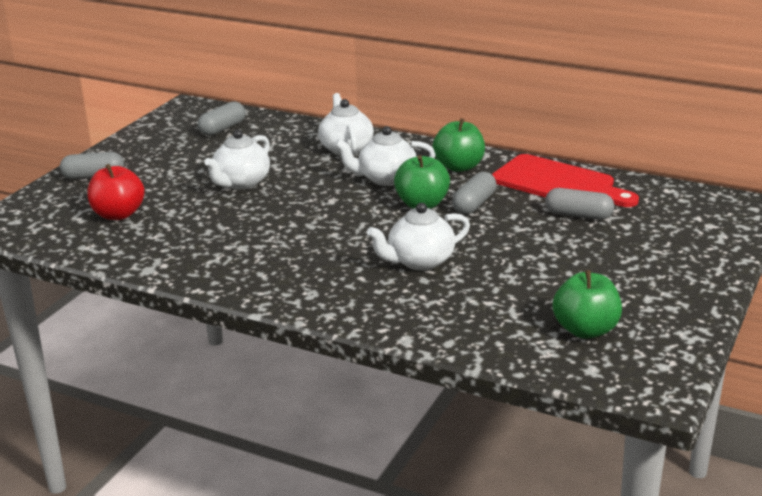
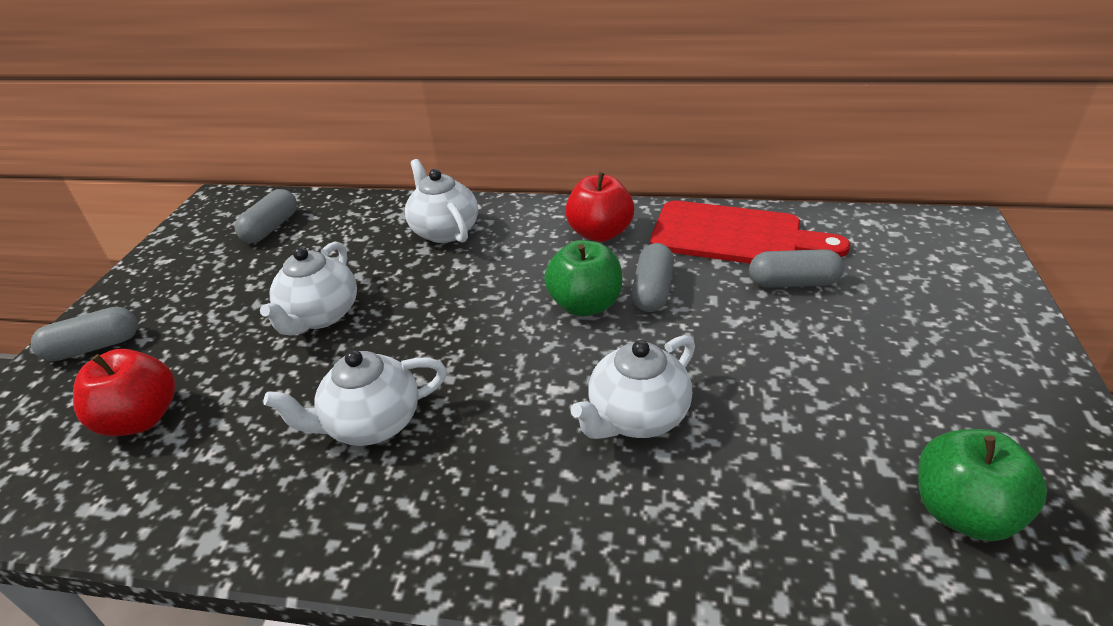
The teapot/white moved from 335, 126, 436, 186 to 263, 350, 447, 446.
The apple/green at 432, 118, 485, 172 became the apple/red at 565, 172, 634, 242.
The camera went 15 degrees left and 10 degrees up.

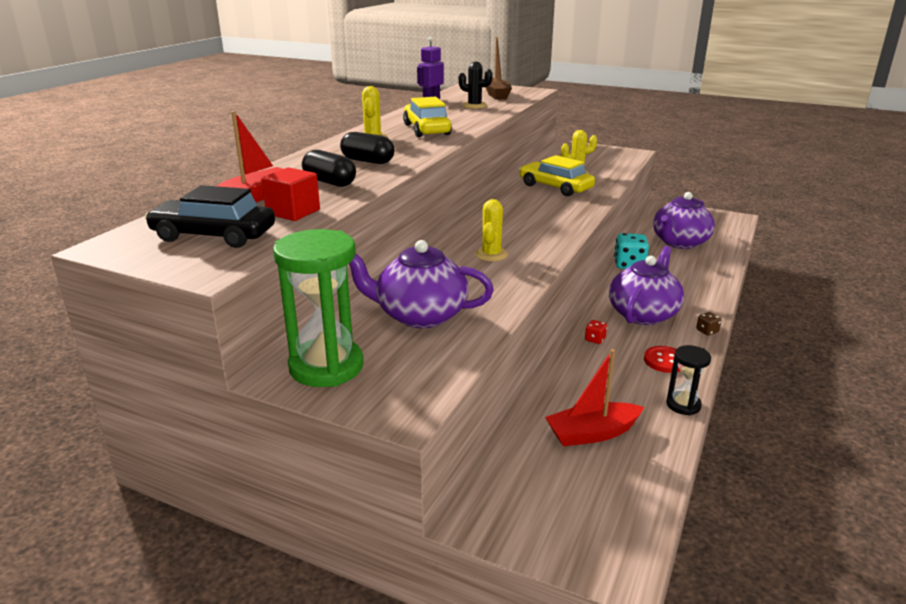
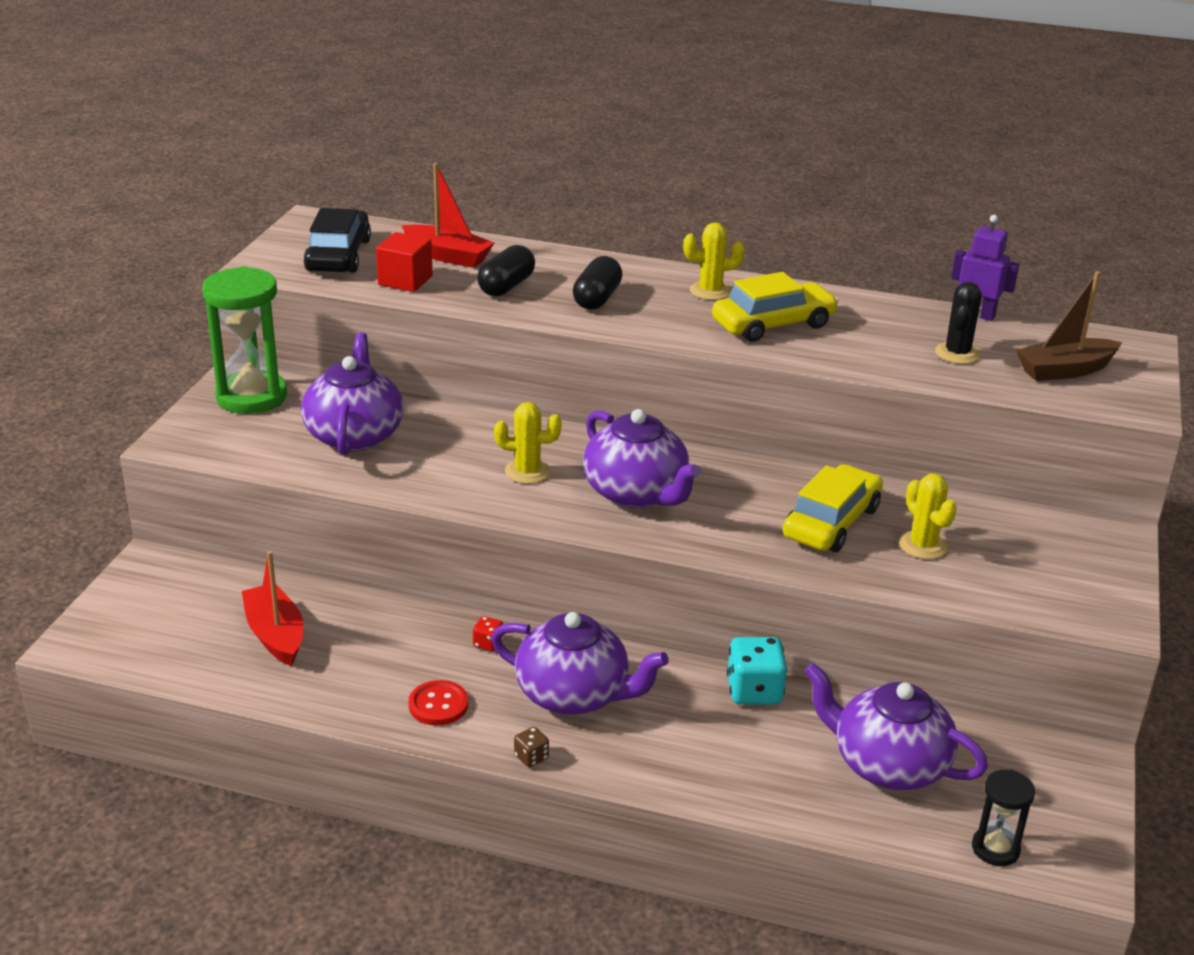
The hourglass/black moved from 666, 345, 711, 416 to 972, 770, 1035, 866.
The teapot/purple at 583, 409, 701, 508 appeared.
The camera went 80 degrees right and 5 degrees up.

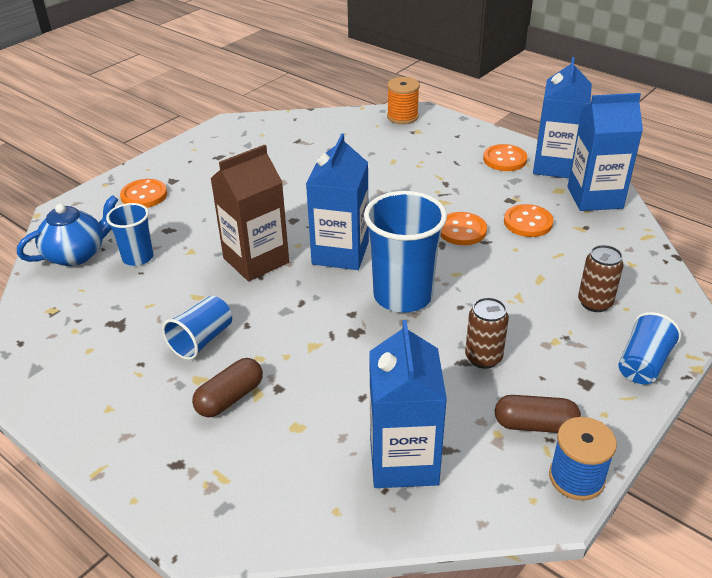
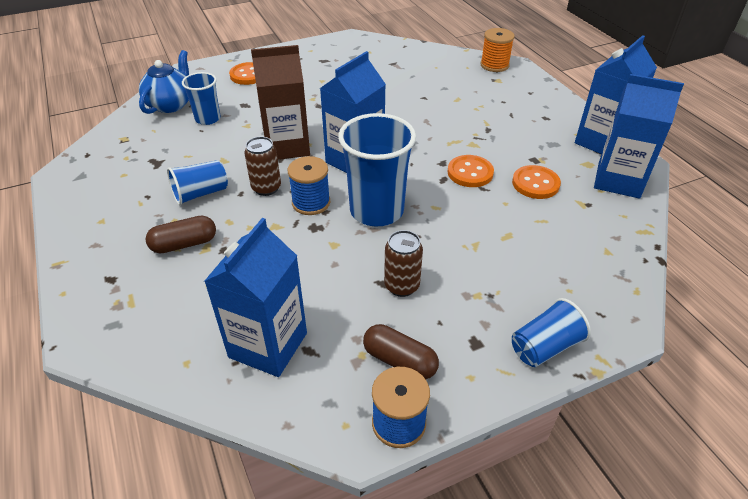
The teapot/blue at 17, 195, 118, 266 turned 60 degrees counterclockwise.
The button/orange at 483, 144, 527, 171 disappeared.
The can/brown moved from 578, 245, 624, 312 to 245, 137, 281, 196.
The spool/blue at 288, 156, 330, 215 appeared.
The camera went 25 degrees right and 5 degrees up.

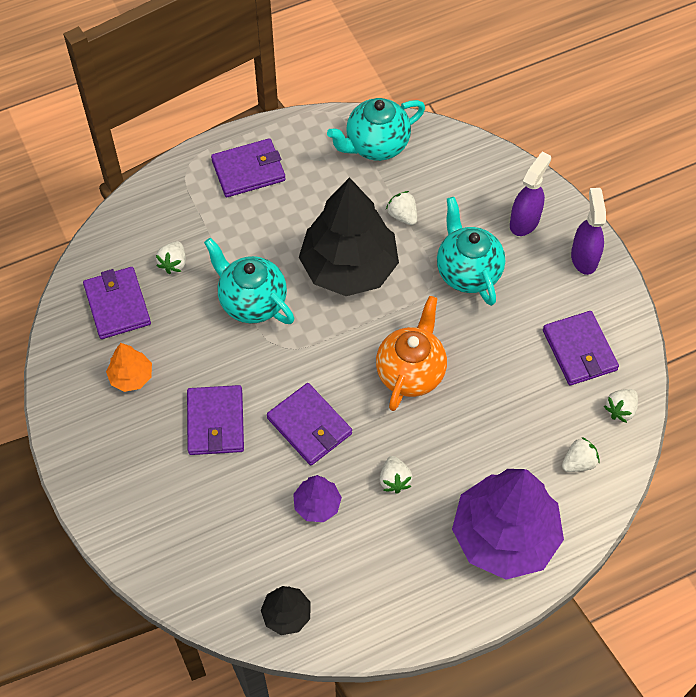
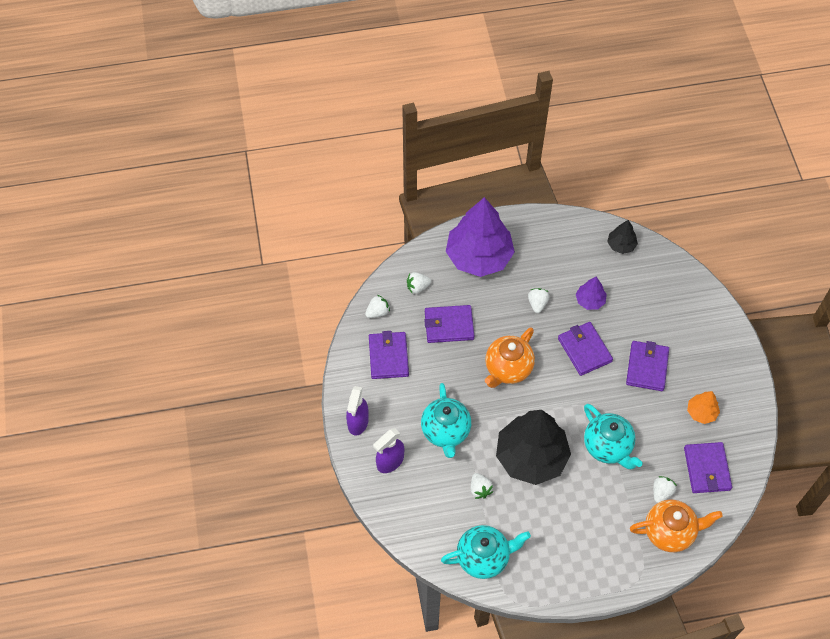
The wallet/purple moved from 211, 138, 286, 197 to 424, 305, 474, 343.
The teapot/orange at 630, 500, 723, 552 appeared.
The camera went 165 degrees left and 0 degrees up.

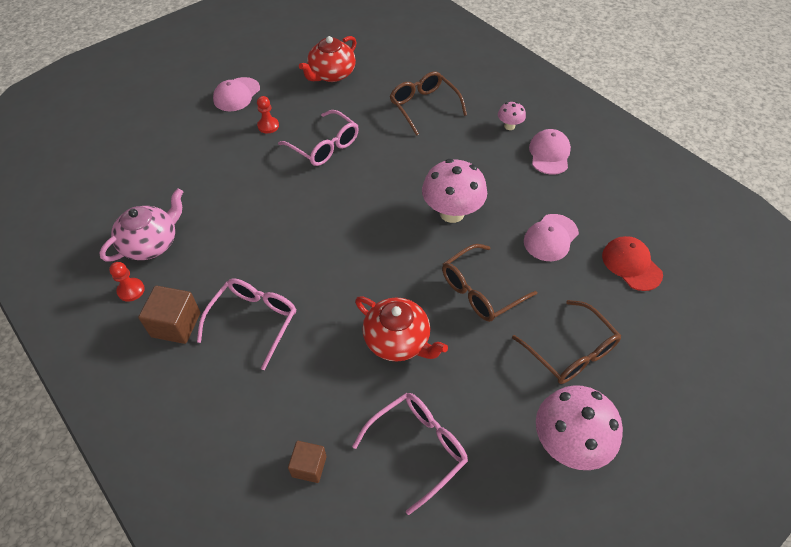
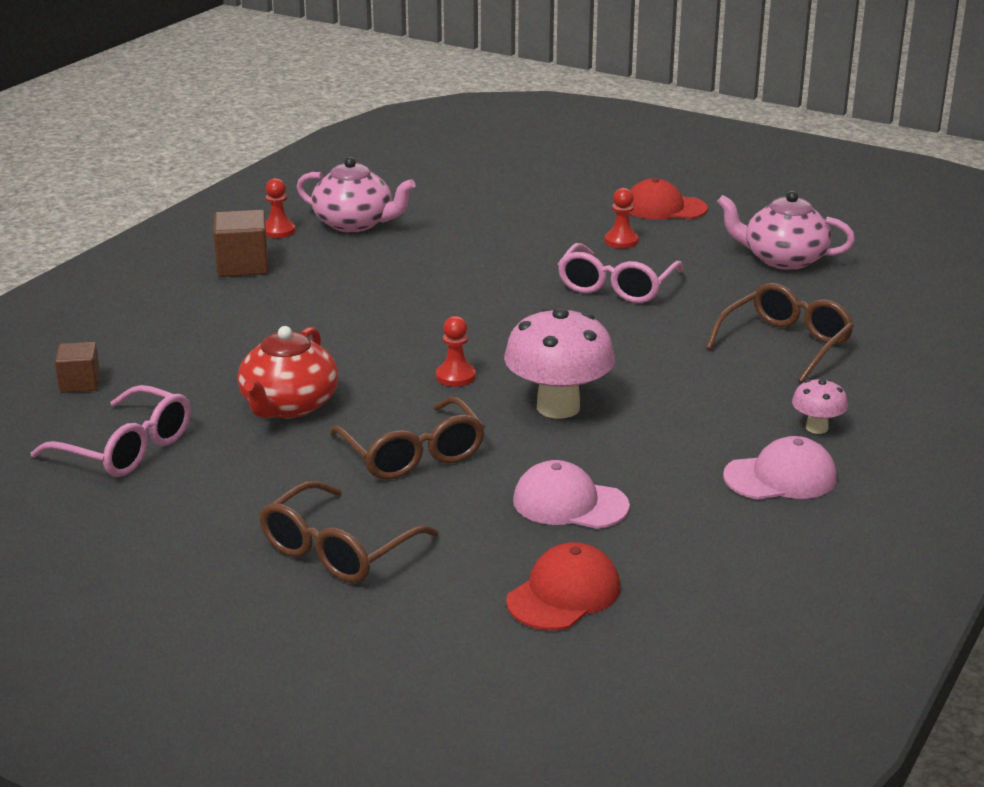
The glasses/pink at 197, 278, 296, 370 disappeared.
The cap/pink at 213, 77, 260, 111 became the cap/red at 629, 178, 708, 220.
The teapot/red at 299, 36, 357, 82 became the teapot/pink at 717, 191, 855, 270.
The glasses/brown at 442, 244, 537, 322 turned 150 degrees counterclockwise.
The mushroom/pink at 536, 385, 623, 470 disappeared.
The pawn/red at 436, 316, 476, 387 appeared.
The camera went 70 degrees right and 25 degrees down.

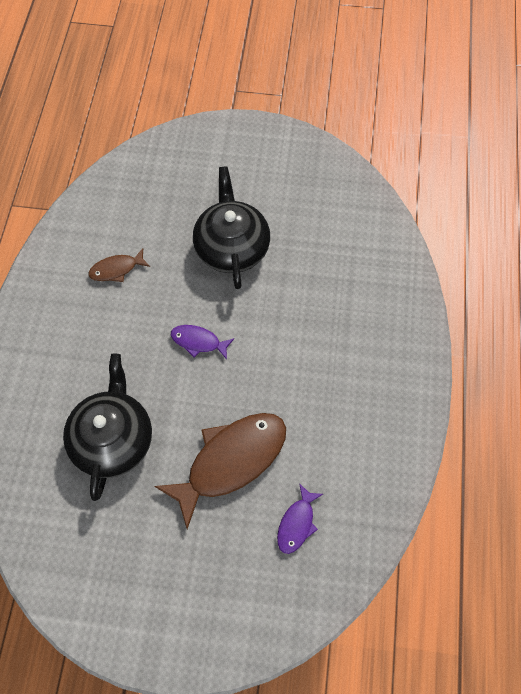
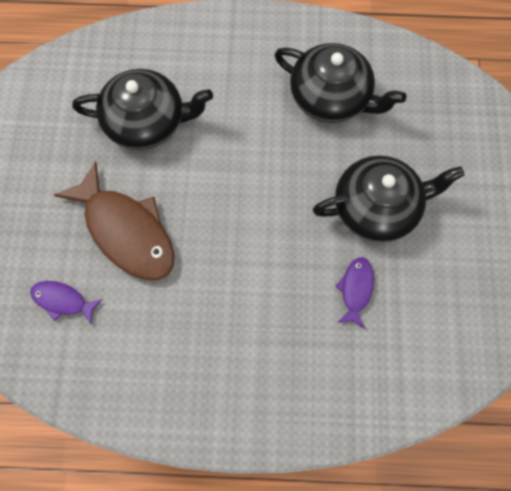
The fish/brown at 89, 248, 150, 282 was replaced by the teapot/black at 274, 43, 407, 123.
The fish/purple moved from 171, 325, 234, 360 to 335, 257, 374, 329.
The camera went 85 degrees right and 5 degrees up.

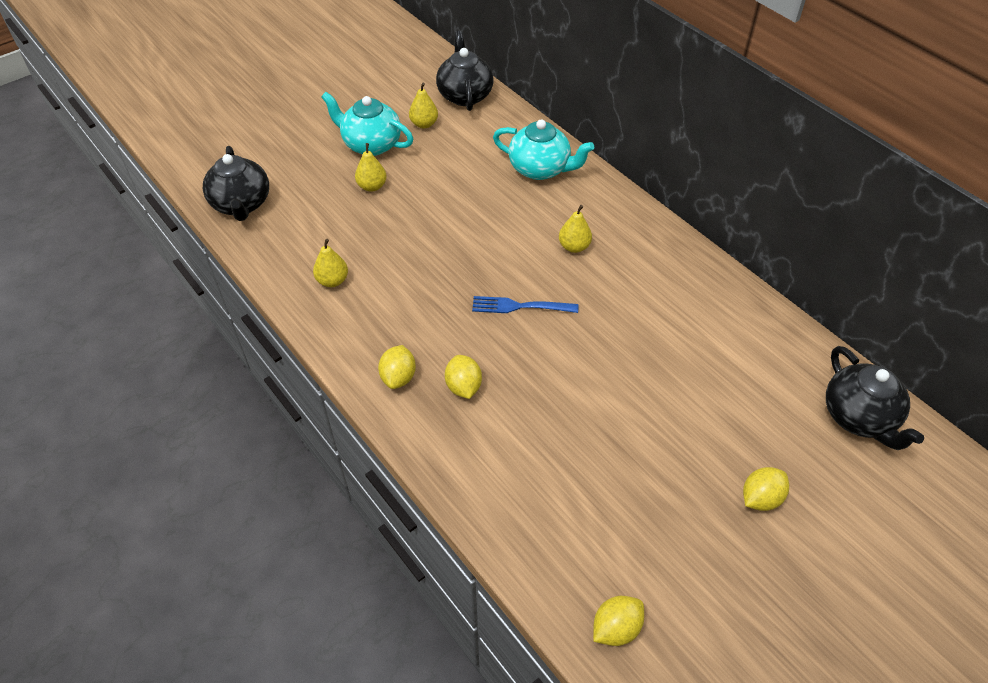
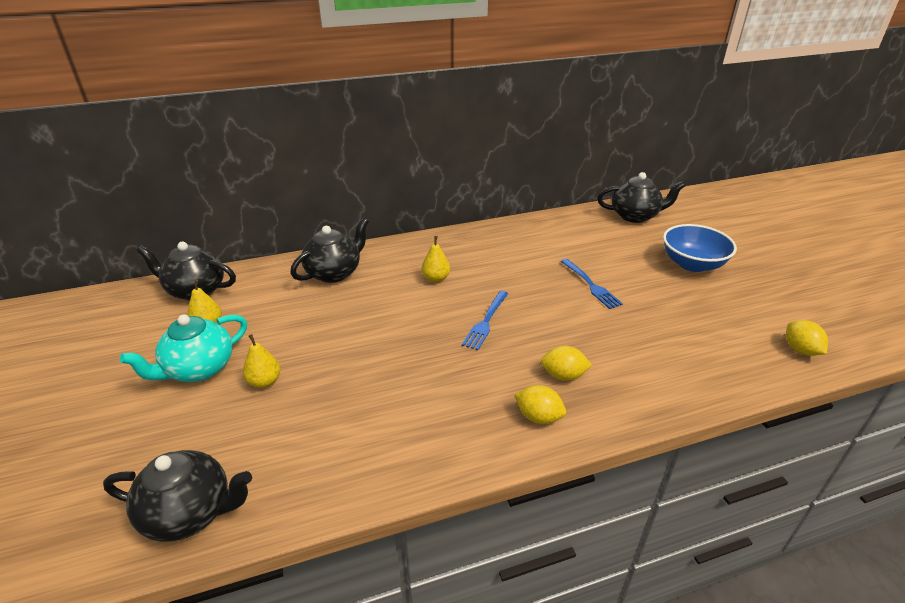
The pear/yellow at 313, 239, 348, 287 disappeared.
The teapot/turquoise at 493, 119, 594, 180 became the teapot/black at 290, 218, 369, 283.
The lemon/yellow at 743, 467, 789, 511 was replaced by the bowl/blue at 663, 224, 737, 272.
The fork/blue at 560, 259, 623, 309 appeared.
The camera went 70 degrees left and 15 degrees down.

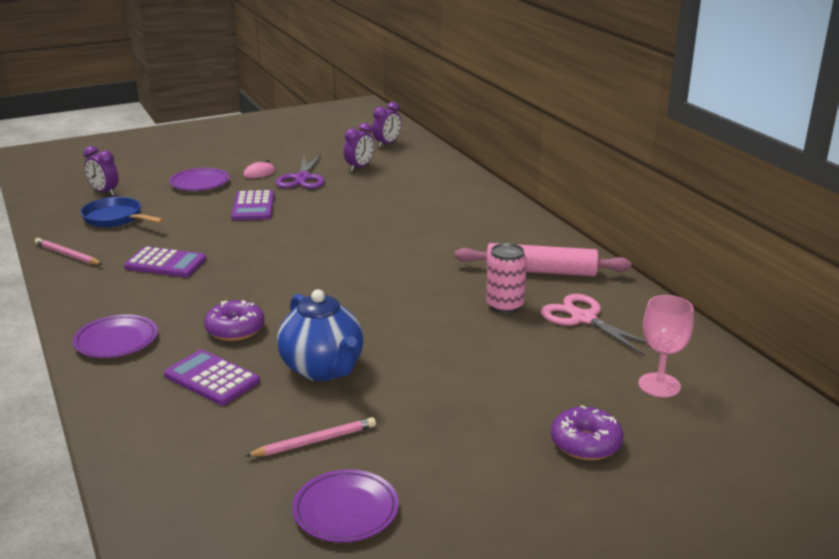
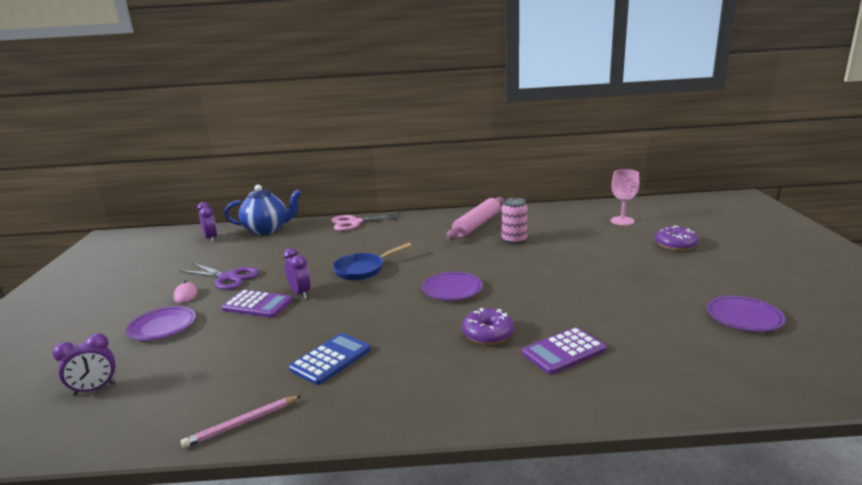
The plate/purple moved from 73, 314, 158, 358 to 422, 272, 482, 300.
The pan/blue moved from 80, 197, 164, 227 to 332, 243, 412, 280.
The calculator/purple at 124, 246, 207, 277 became the calculator/blue at 289, 333, 371, 385.
The pencil/pink at 245, 417, 376, 457 disappeared.
The teapot/blue moved from 277, 289, 364, 381 to 224, 185, 302, 235.
The clock/purple moved from 344, 123, 374, 172 to 283, 248, 310, 299.
The scissors/pink moved from 540, 294, 647, 356 to 331, 212, 405, 231.
The camera went 65 degrees left and 5 degrees down.

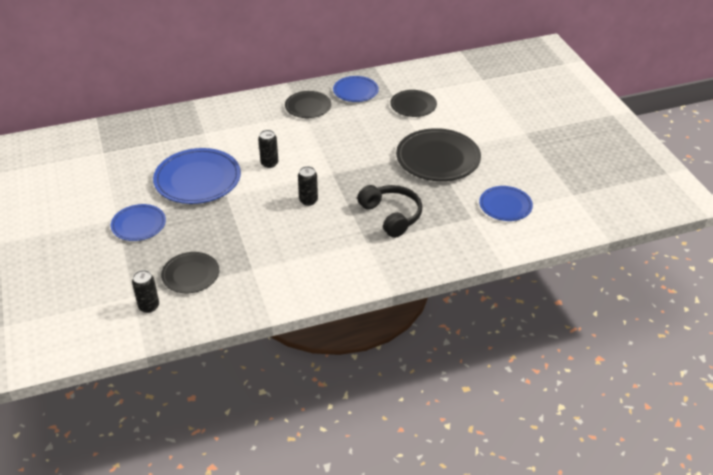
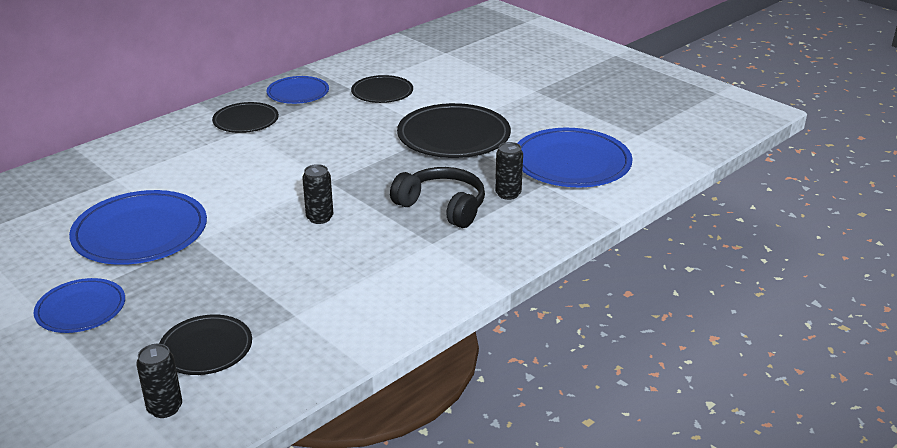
The can/black moved from 258, 130, 278, 168 to 495, 142, 523, 200.
The plate/blue at 479, 186, 533, 221 changed to 1.69 times the size.
The camera went 25 degrees left and 10 degrees down.

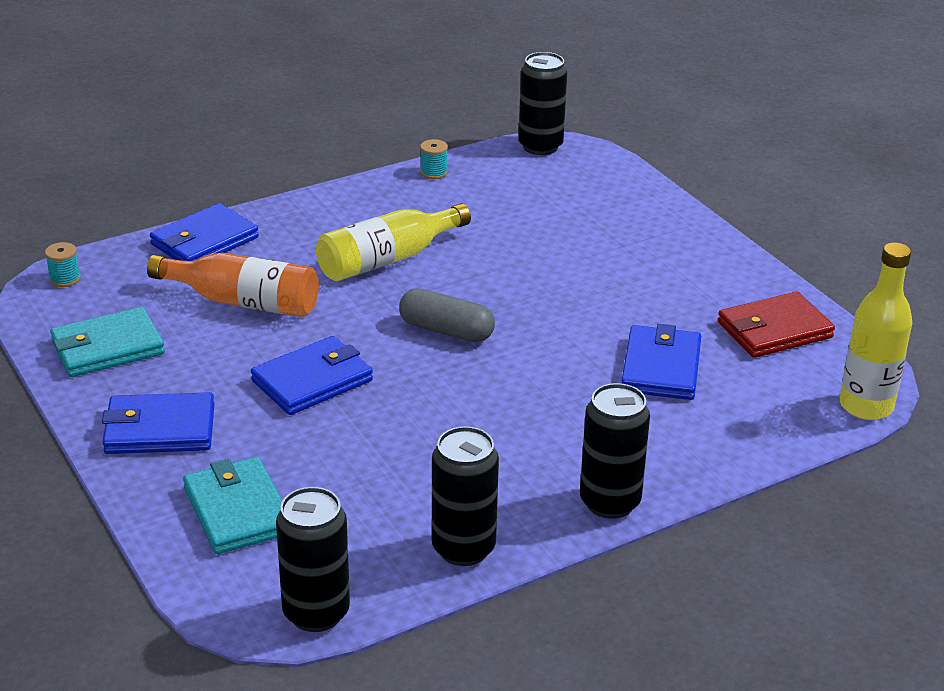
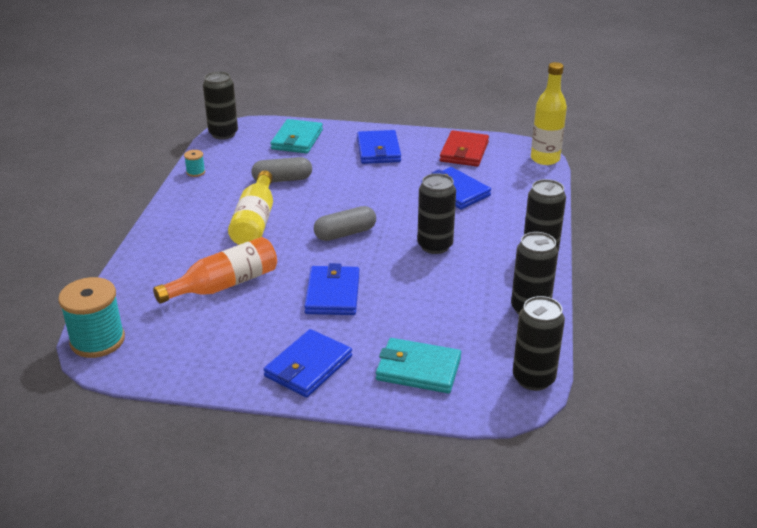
The spool/turquoise at 45, 242, 80, 287 changed to 2.21 times the size.
The wallet/turquoise moved from 50, 307, 165, 377 to 271, 119, 323, 153.
The wallet/blue moved from 150, 203, 259, 261 to 357, 130, 401, 164.
The capsule/grey at 251, 157, 312, 182 appeared.
The can/black at 417, 173, 456, 254 appeared.
The camera went 50 degrees left and 0 degrees up.

